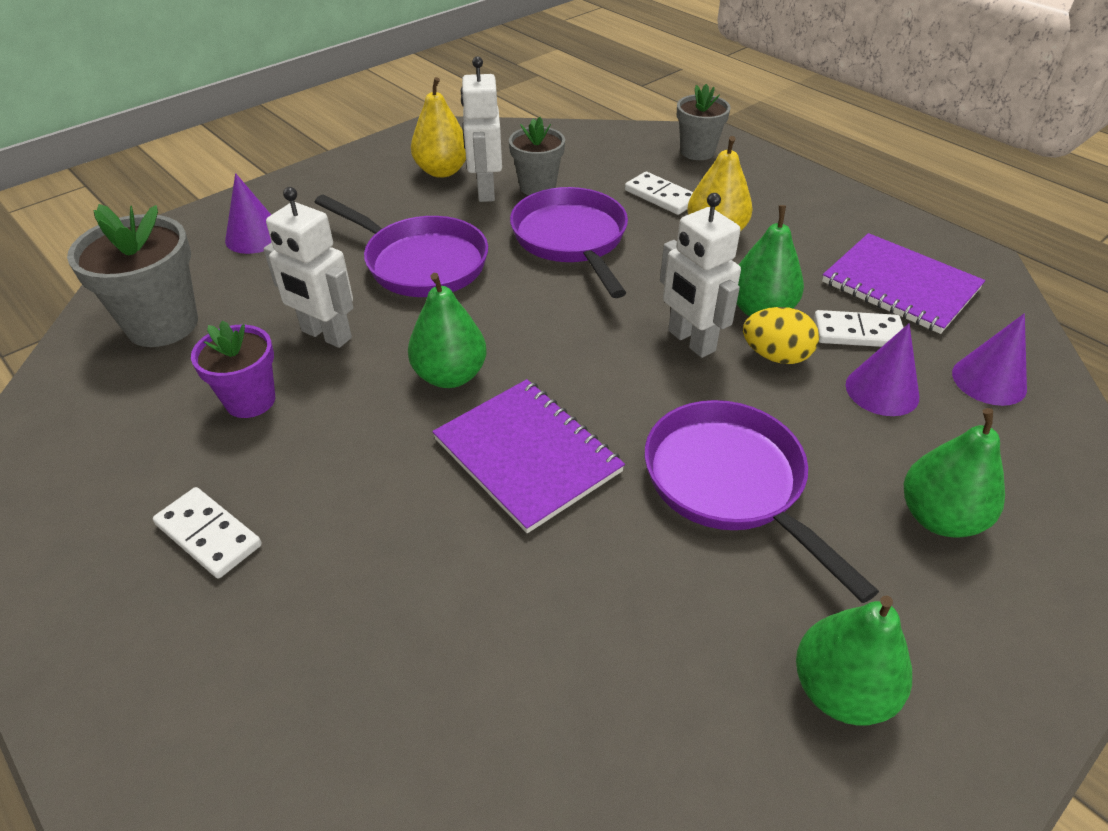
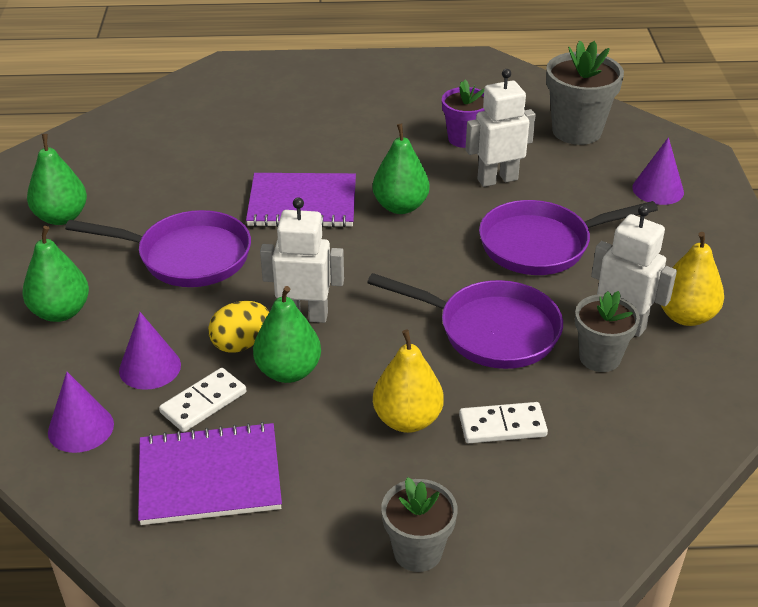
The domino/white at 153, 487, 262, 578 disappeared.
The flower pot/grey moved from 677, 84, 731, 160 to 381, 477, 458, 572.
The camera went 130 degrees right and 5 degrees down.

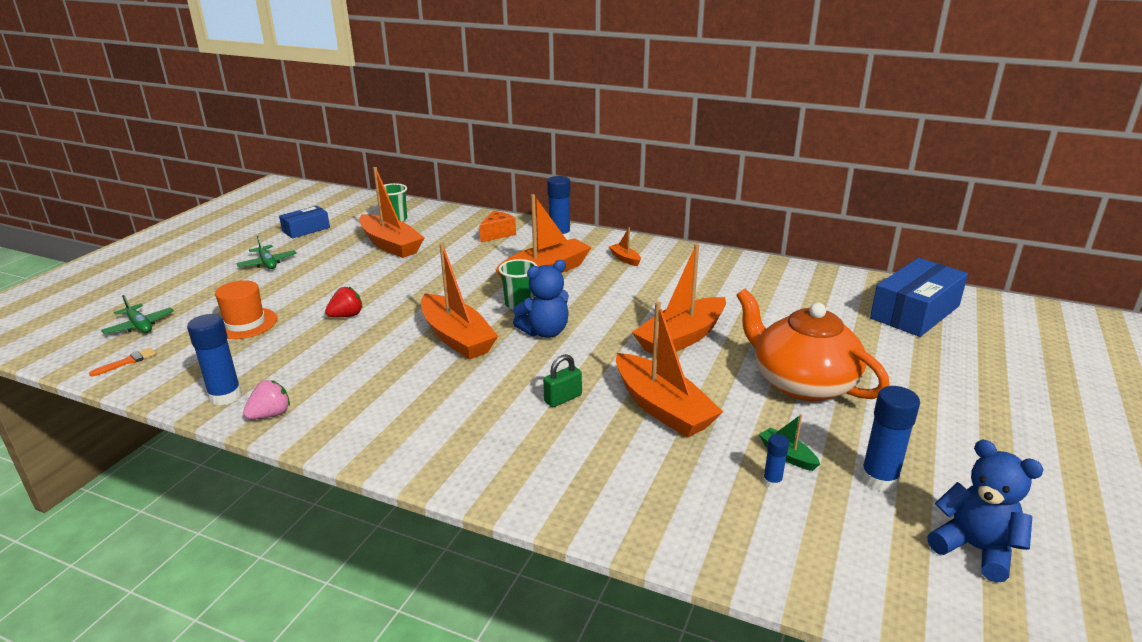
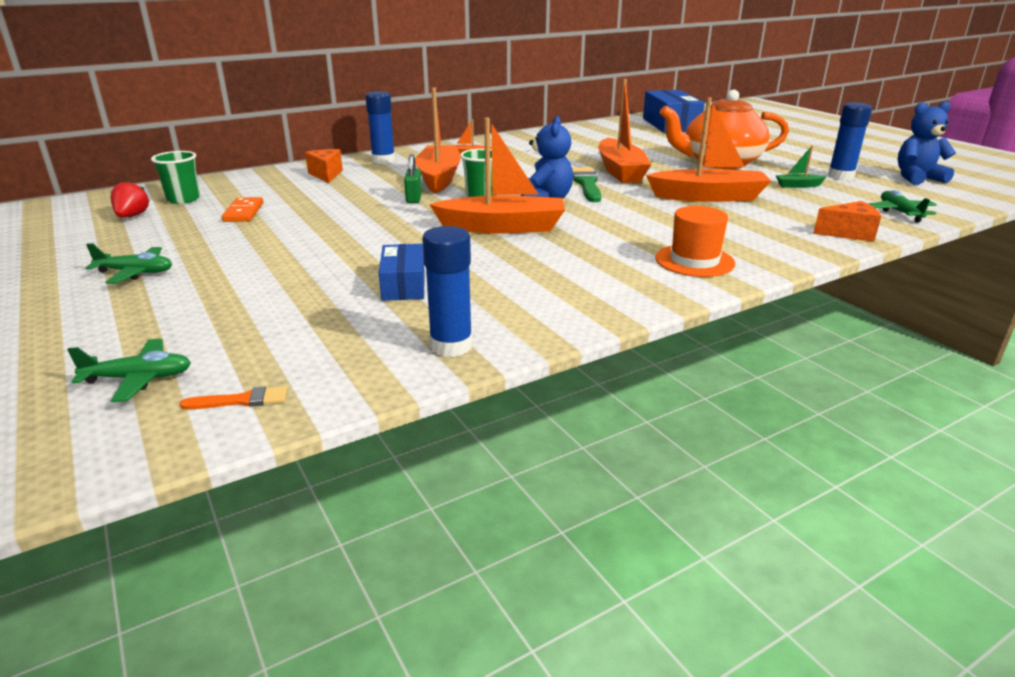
The brush/orange at 89, 348, 156, 376 turned 90 degrees clockwise.
The hat/orange moved from 215, 280, 277, 339 to 655, 206, 735, 277.
The strawberry/pink at 243, 380, 290, 419 disappeared.
The box/blue moved from 279, 206, 330, 239 to 379, 244, 424, 301.
The strawberry/red moved from 325, 287, 363, 317 to 111, 181, 150, 218.
The boat/orange at 359, 167, 424, 258 was replaced by the domino/orange at 222, 197, 263, 222.
The padlock/green moved from 543, 354, 582, 407 to 404, 154, 422, 203.
The glue stick/blue at 763, 434, 789, 488 disappeared.
The brush/green at 572, 167, 601, 202 appeared.
The cheese/orange at 813, 201, 881, 242 appeared.
The plane/green at 869, 190, 937, 223 appeared.
The camera went 55 degrees left and 0 degrees up.

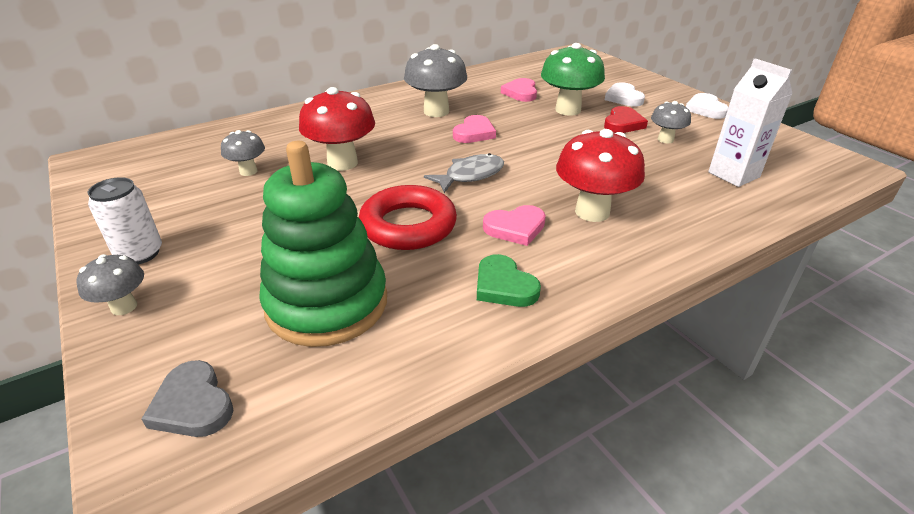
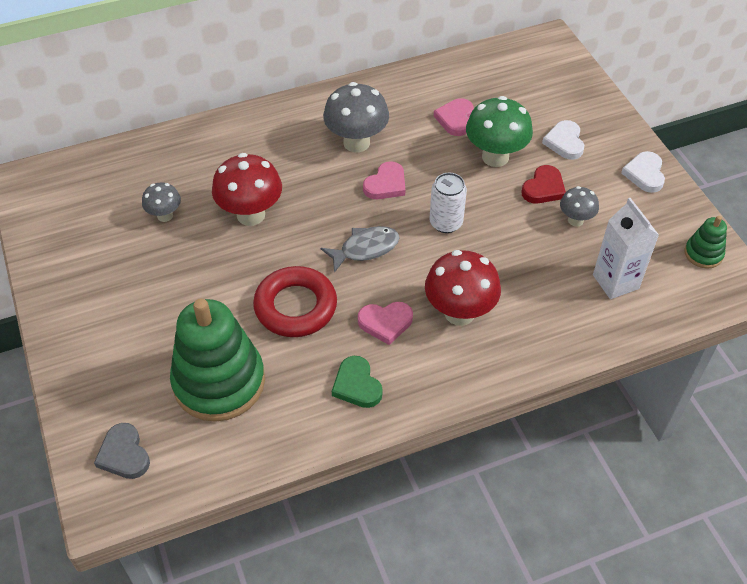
The mushroom/grey at 76, 254, 144, 315 disappeared.
The can/white moved from 88, 177, 162, 264 to 429, 173, 467, 233.
The stacking toy/green at 685, 216, 727, 269 appeared.
The camera went 10 degrees right and 15 degrees up.

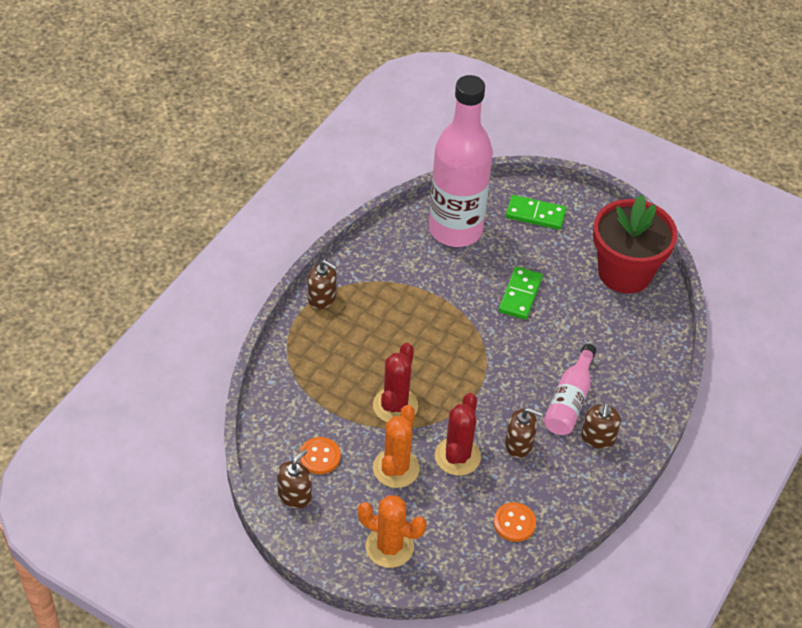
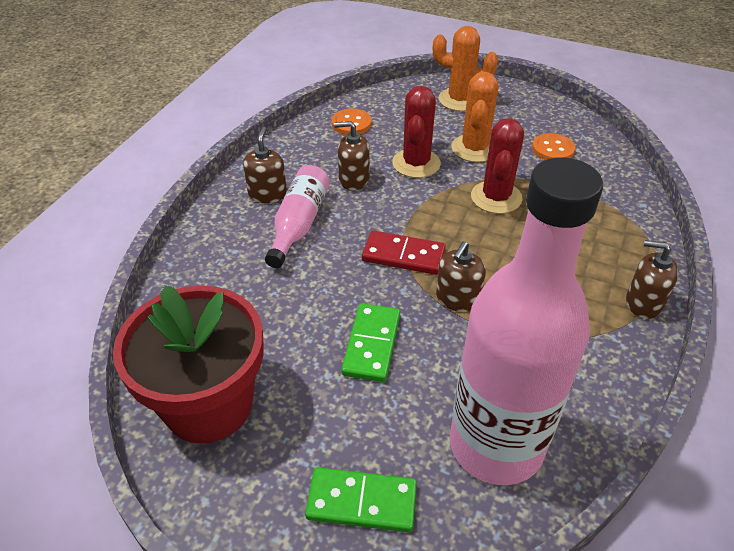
The soap dispenser/brown moved from 277, 449, 312, 508 to 436, 241, 486, 312.
The domino/red at 362, 230, 446, 275 appeared.
The camera went 175 degrees right and 5 degrees down.

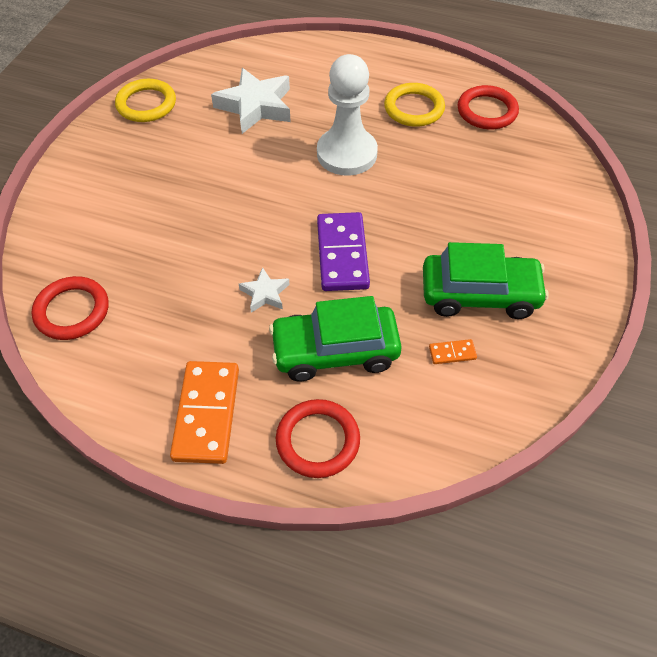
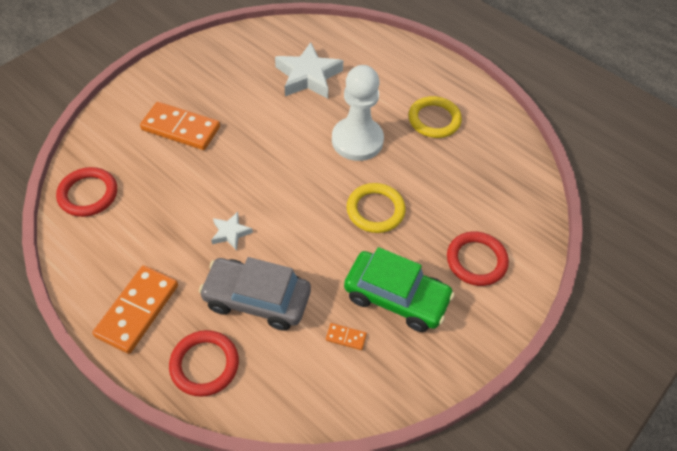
The ring/yellow moved from 115, 79, 176, 122 to 347, 183, 405, 233.
The car/green at 269, 296, 402, 381 became the car/grey at 199, 257, 311, 331.
The domino/purple at 317, 212, 370, 291 disappeared.
The ring/red moved from 458, 85, 519, 129 to 447, 231, 509, 286.
The domino/orange at 140, 102, 220, 150 appeared.
The camera went 20 degrees right and 0 degrees up.

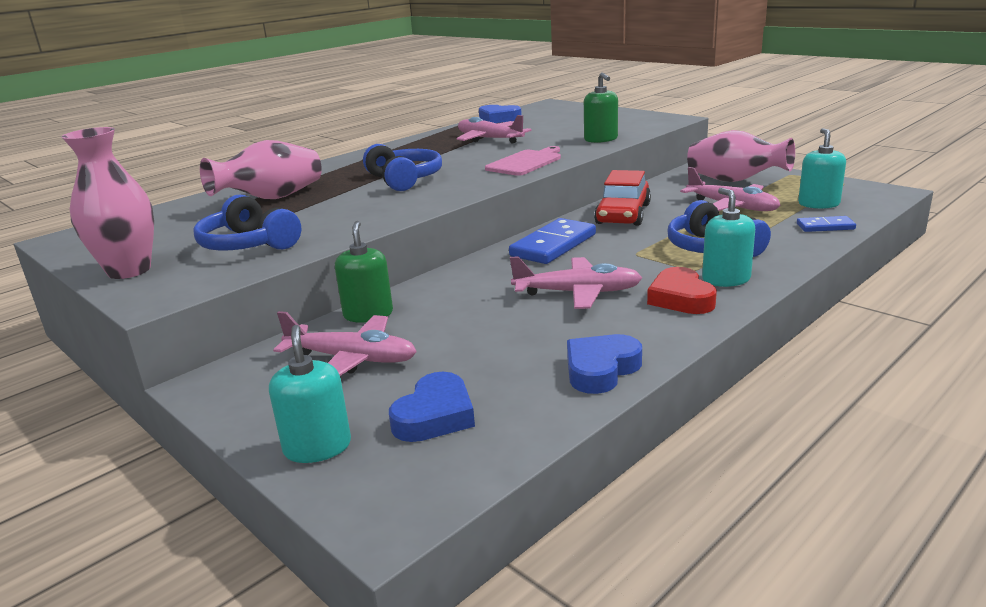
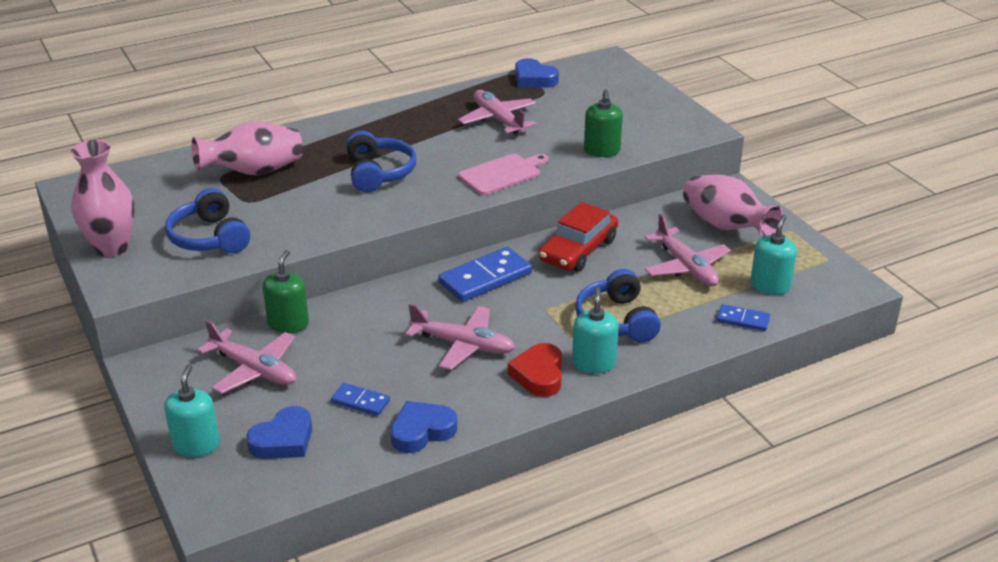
The domino/blue at 331, 383, 390, 416 appeared.
The camera went 15 degrees right and 10 degrees up.

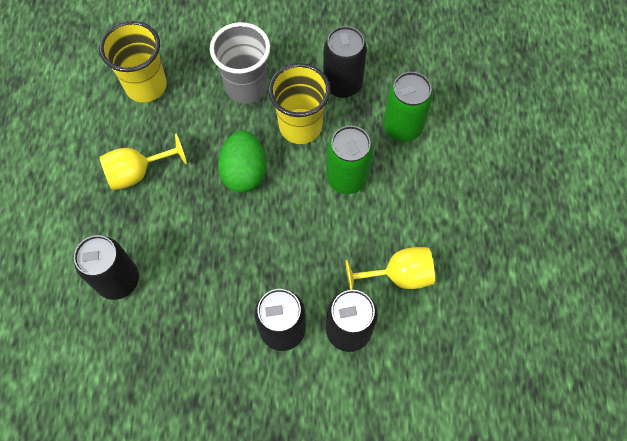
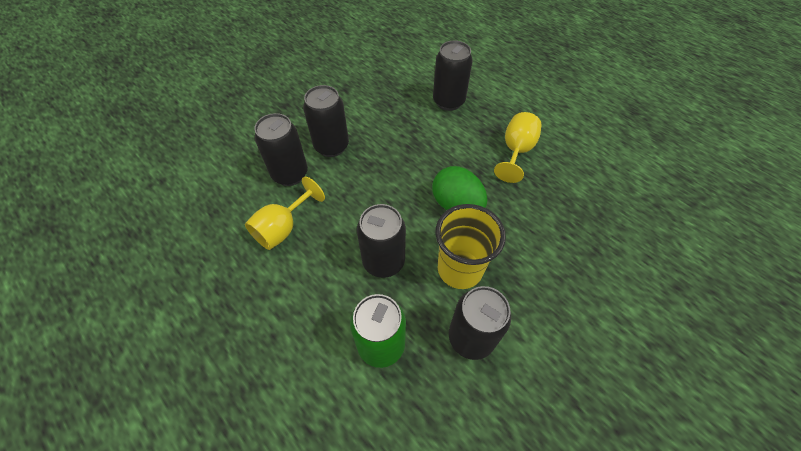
The cup/yellow at 99, 21, 167, 102 disappeared.
The cup/grey at 210, 22, 270, 104 disappeared.
The can/green at 326, 126, 373, 194 became the can/black at 357, 204, 406, 278.
The camera went 135 degrees right and 10 degrees down.

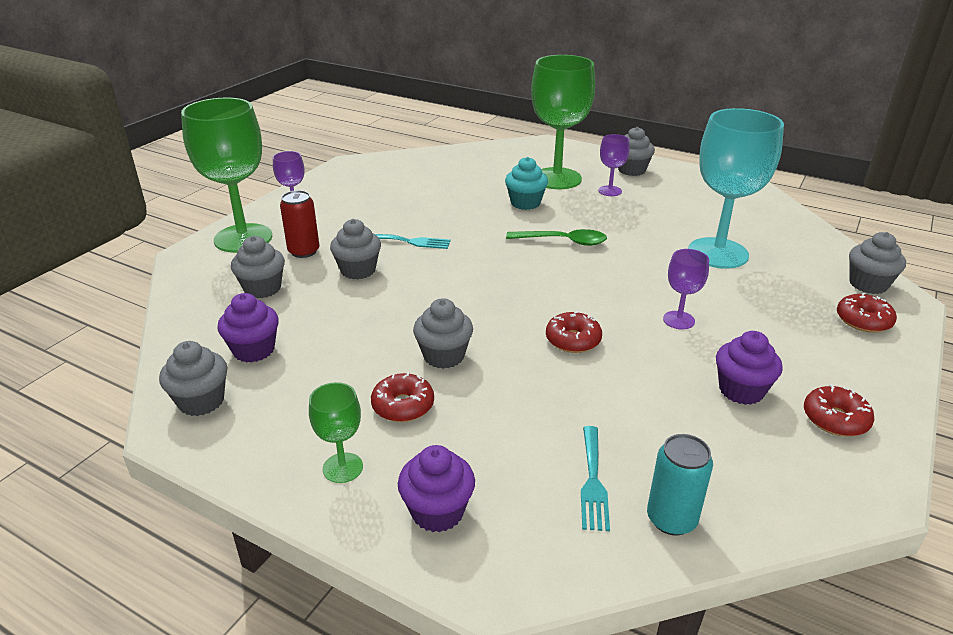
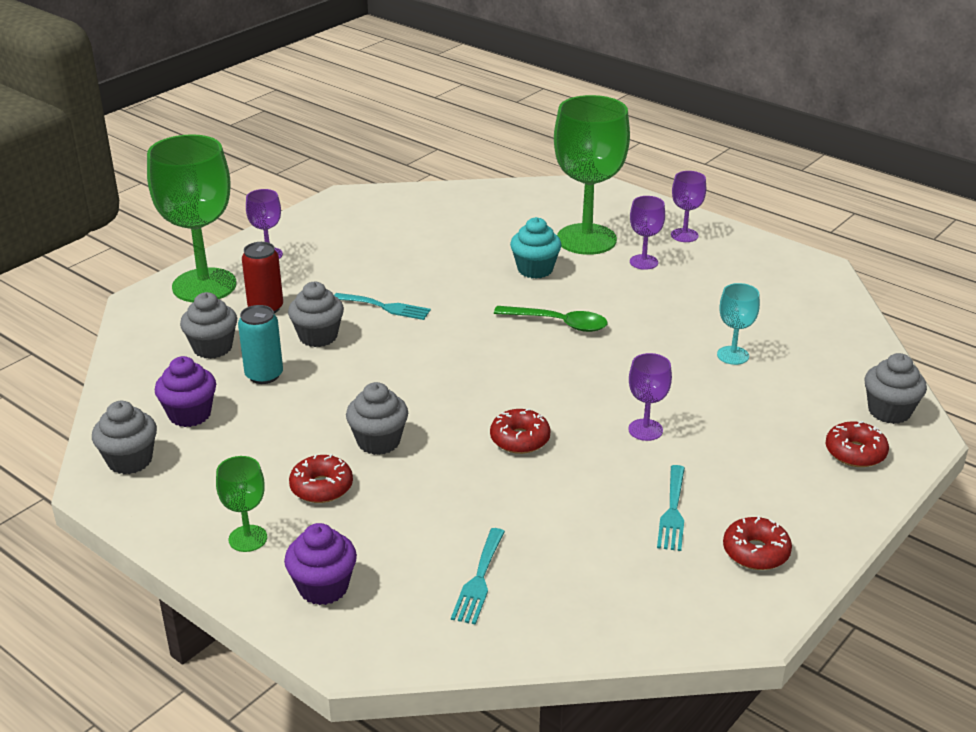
The cupcake/grey at 618, 127, 655, 176 was replaced by the goblet/purple at 671, 171, 706, 242.
The can/turquoise moved from 647, 434, 713, 535 to 238, 305, 283, 384.
The goblet/turquoise at 688, 108, 784, 269 changed to 0.46 times the size.
The cupcake/purple at 716, 331, 783, 405 was replaced by the fork/turquoise at 657, 465, 685, 551.
The camera went 10 degrees right and 0 degrees up.

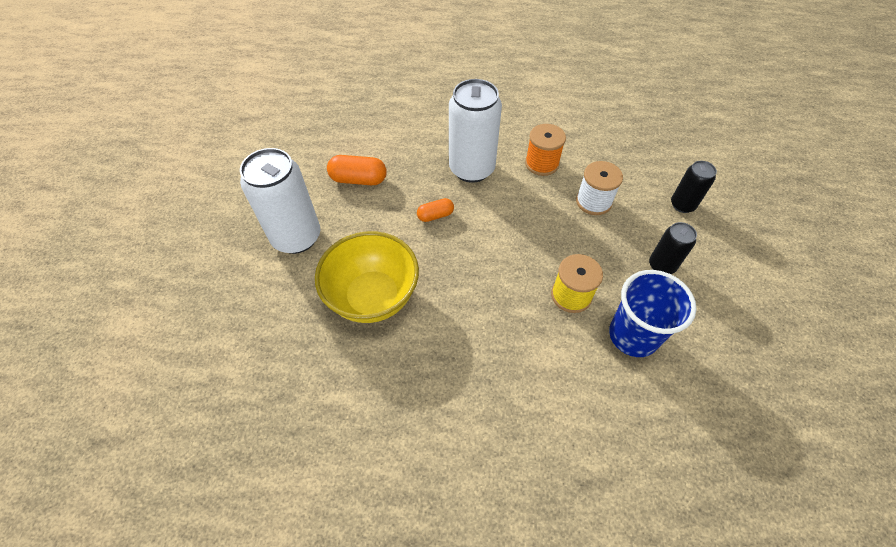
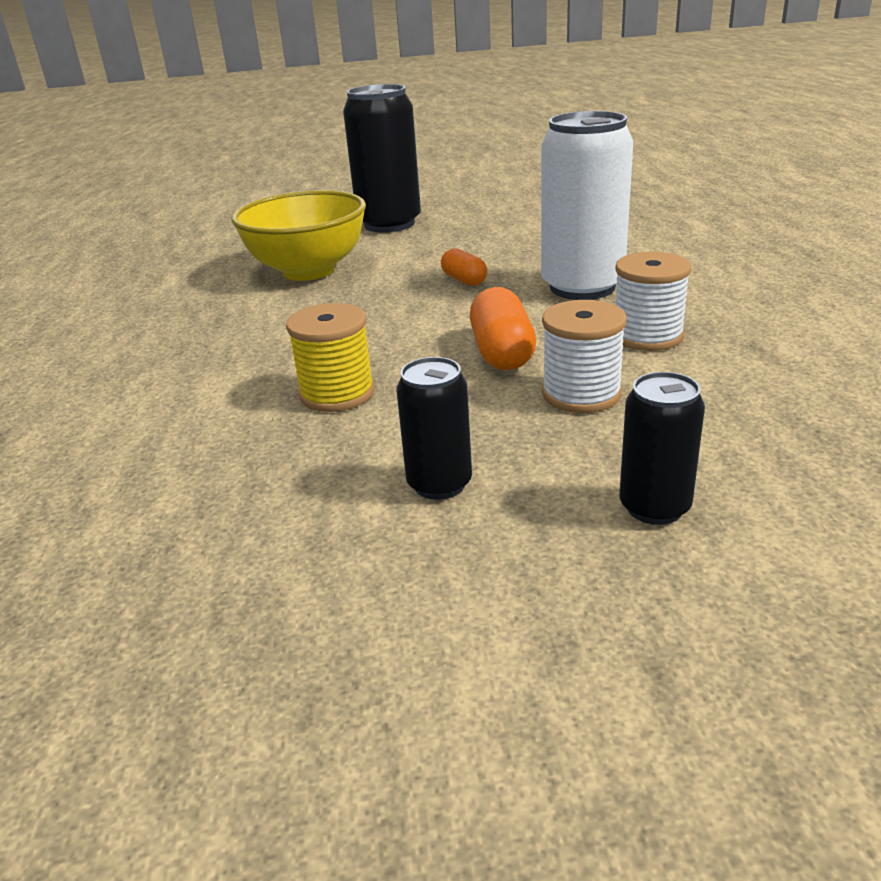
The can/white at 240, 148, 320, 254 became the can/black at 343, 84, 421, 233.
The capsule/orange moved from 327, 155, 387, 185 to 470, 287, 536, 370.
The spool/orange at 525, 124, 566, 176 became the spool/white at 615, 252, 691, 351.
The cup/blue at 609, 270, 697, 357 disappeared.
The camera went 80 degrees right and 25 degrees down.

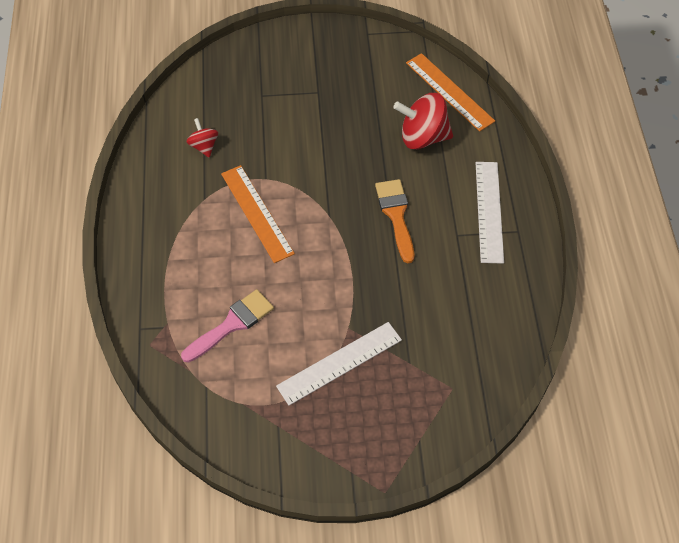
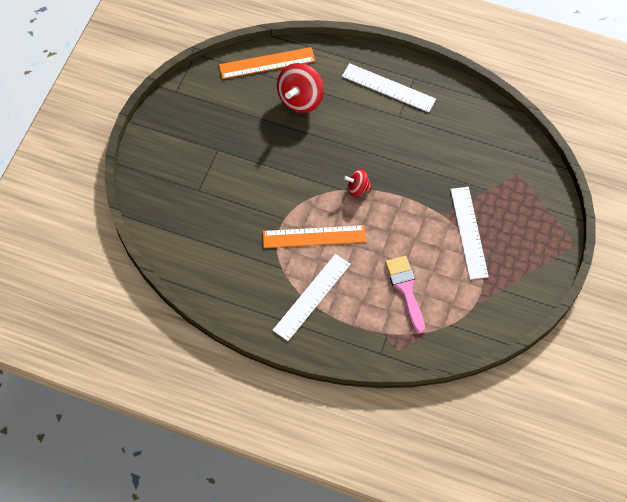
The spinning top/red moved from 187, 118, 218, 157 to 344, 169, 372, 196.
The brush/orange at 375, 179, 414, 264 disappeared.
The ruler/white at 272, 254, 351, 341 appeared.
The camera went 65 degrees left and 5 degrees up.

